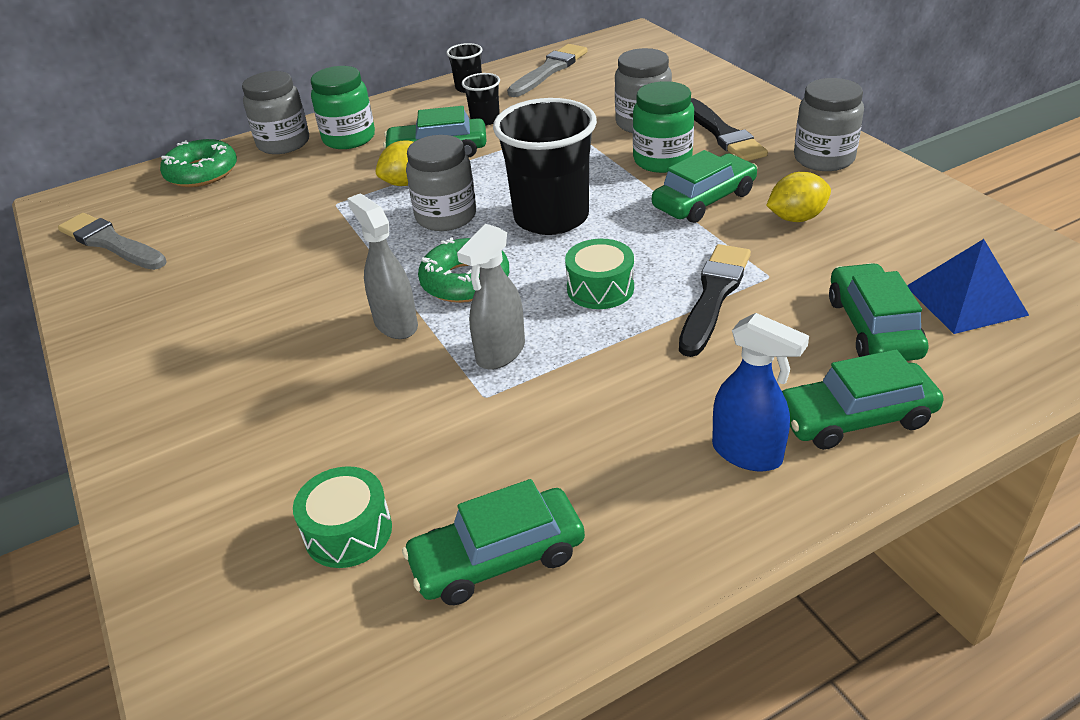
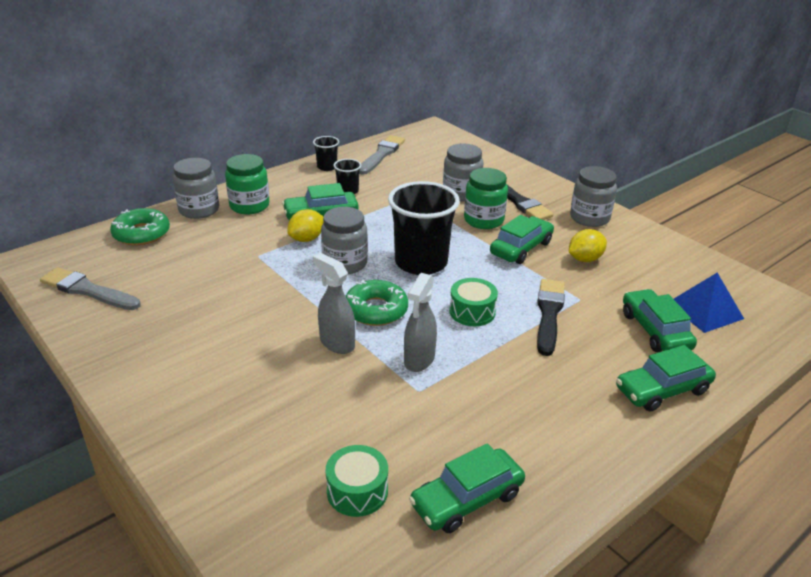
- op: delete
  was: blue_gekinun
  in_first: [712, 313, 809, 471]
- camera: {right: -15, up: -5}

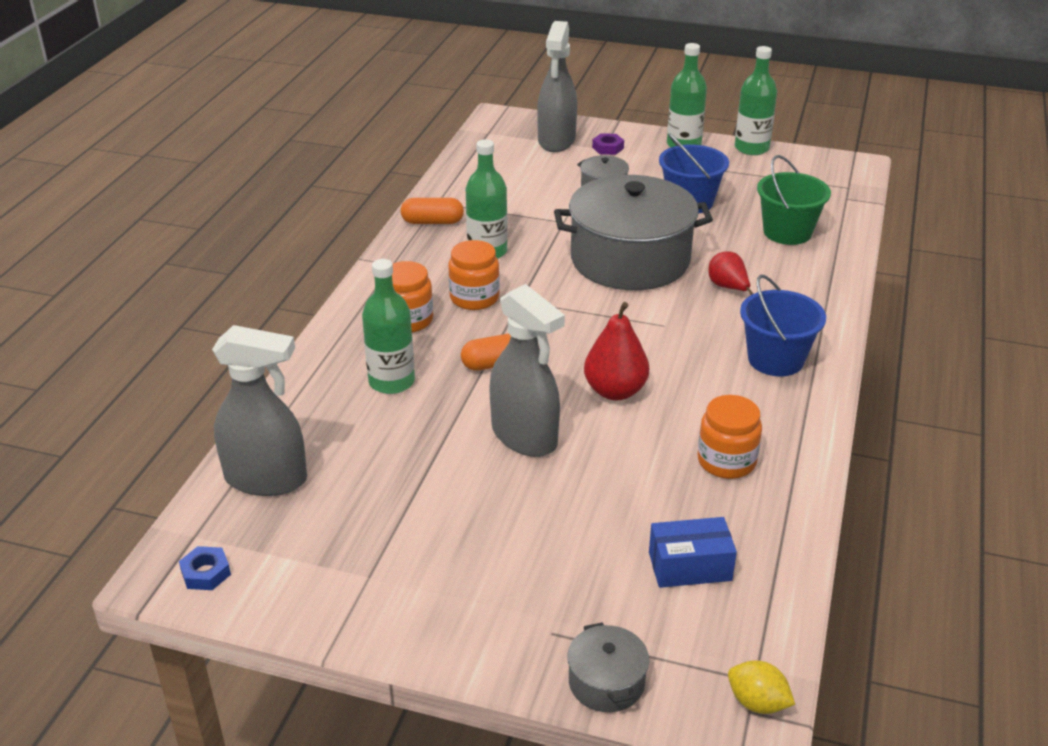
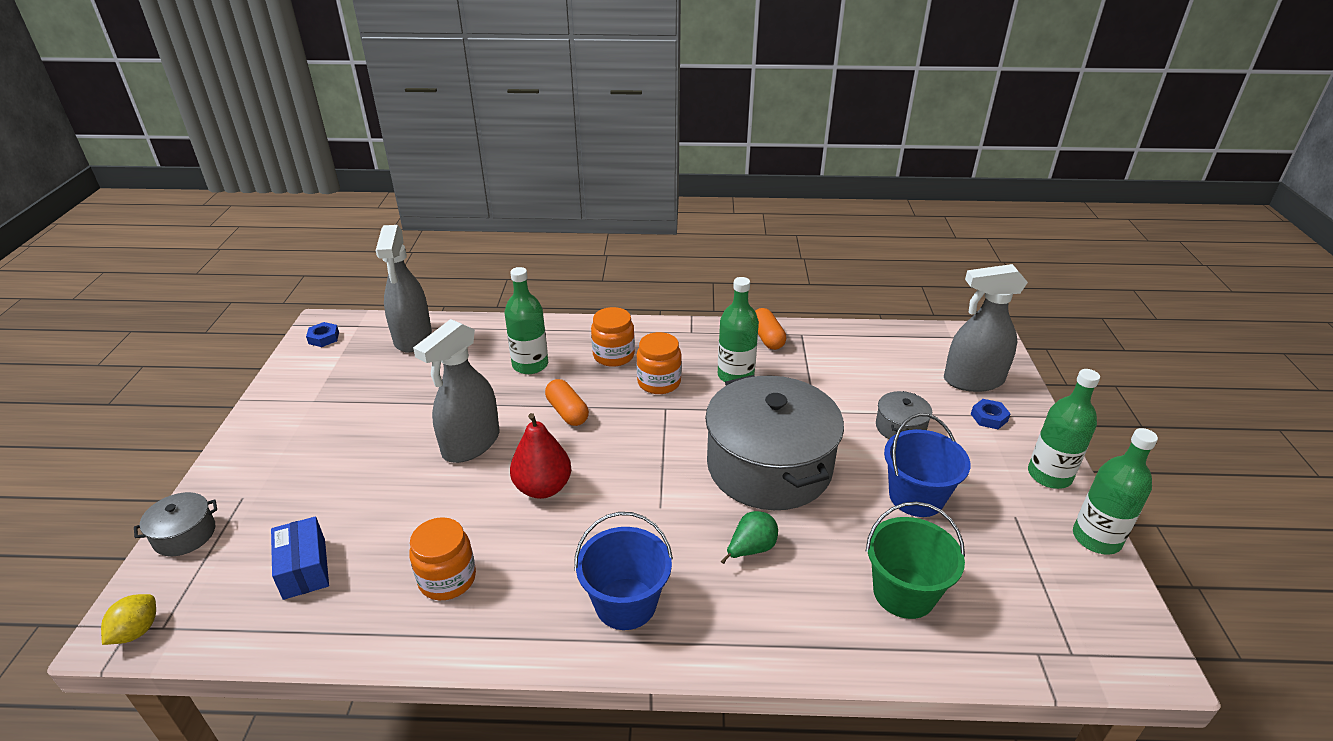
- op: recolor
  was: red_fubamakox
  now: green_fubamakox
  in_first: [708, 251, 754, 295]
  in_second: [721, 511, 778, 564]
- op: recolor
  was: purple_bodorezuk
  now: blue_bodorezuk
  in_first: [592, 133, 624, 155]
  in_second: [971, 399, 1011, 429]
- camera: {right: 75, up: 0}

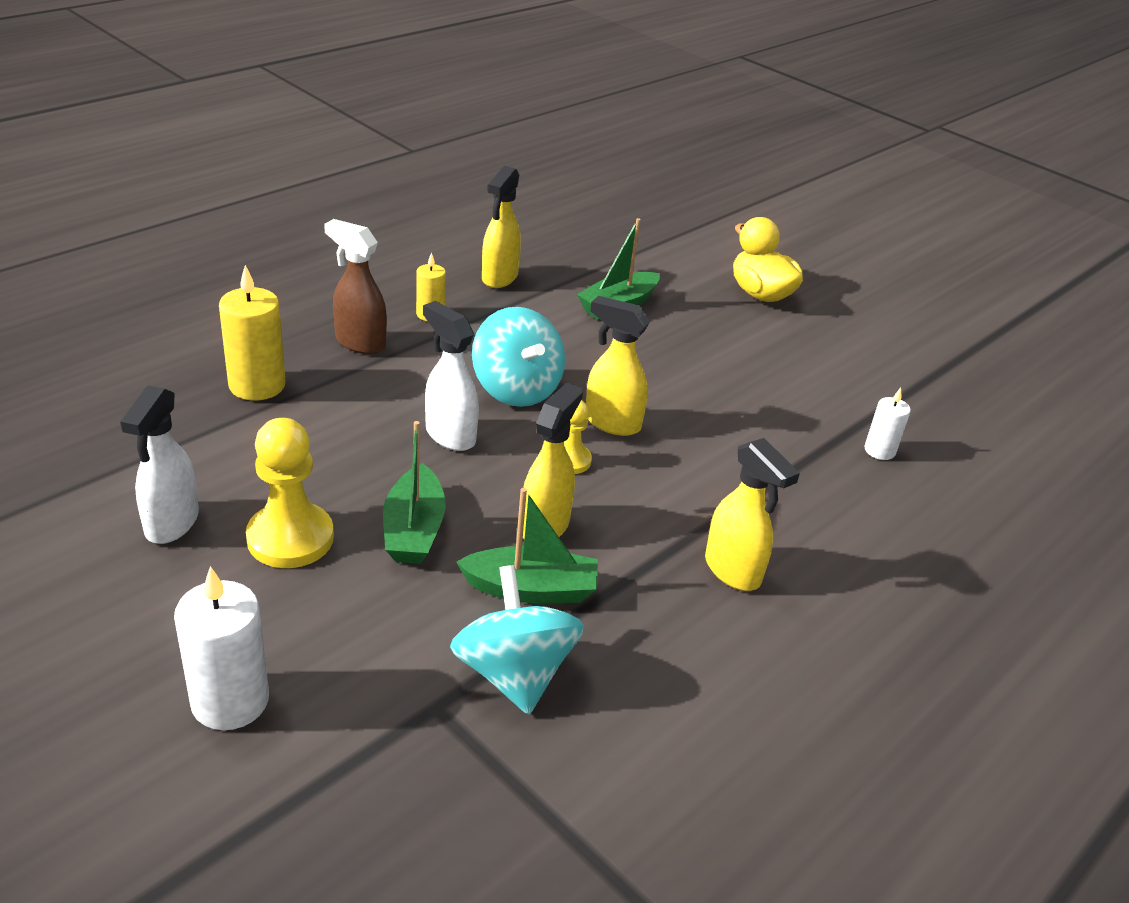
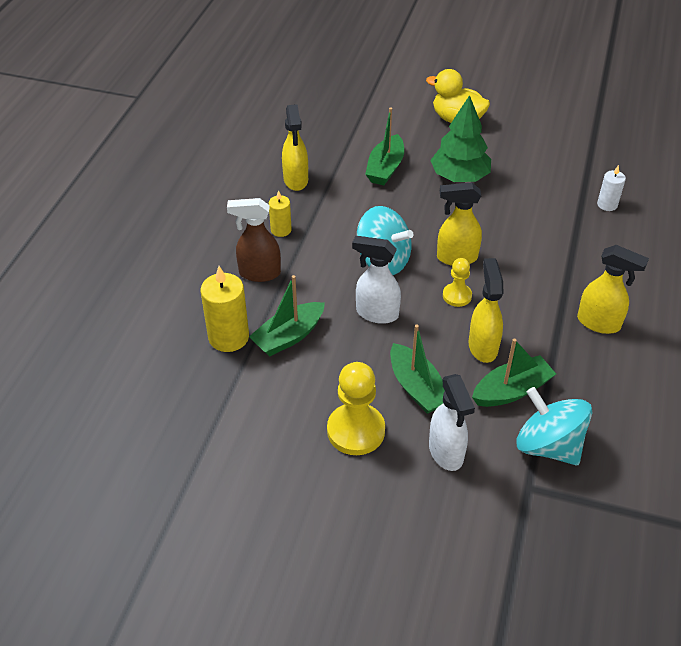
- op: insert
  now: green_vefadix
  in_second: [249, 275, 325, 356]
- op: move
  was: white_gekinun
  in_first: [120, 385, 199, 544]
  in_second: [429, 374, 475, 471]
- op: insert
  now: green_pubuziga
  in_second: [430, 95, 491, 182]
- op: delete
  was: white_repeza
  in_first: [174, 566, 269, 730]
- camera: {right: -25, up: 10}

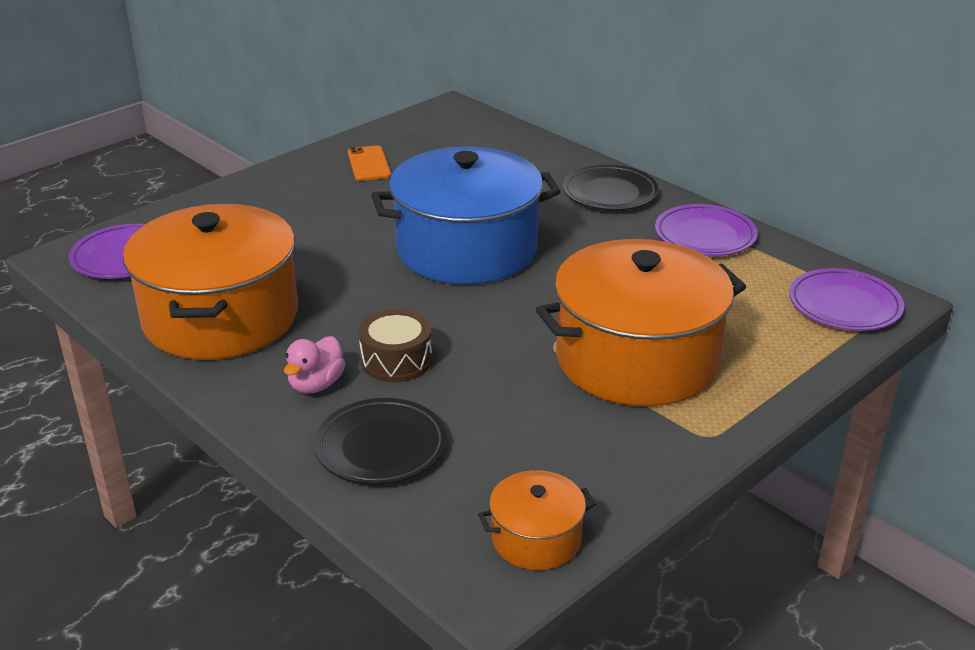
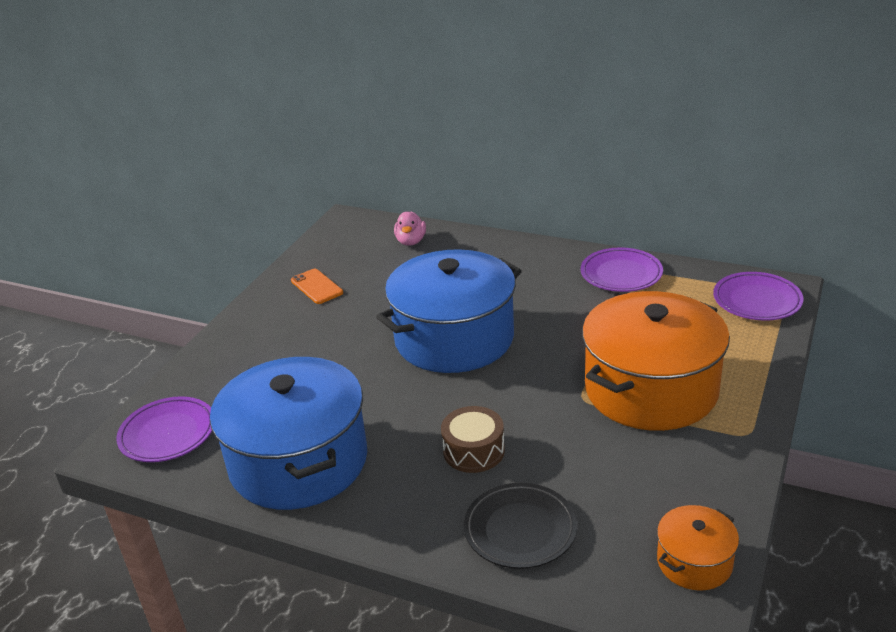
- op: recolor
  was: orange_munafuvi
  now: blue_munafuvi
  in_first: [123, 204, 298, 360]
  in_second: [210, 357, 367, 510]
- op: move
  was: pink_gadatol
  in_first: [284, 336, 346, 394]
  in_second: [394, 212, 426, 246]
- op: delete
  was: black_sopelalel
  in_first: [563, 165, 658, 211]
- camera: {right: -20, up: 0}

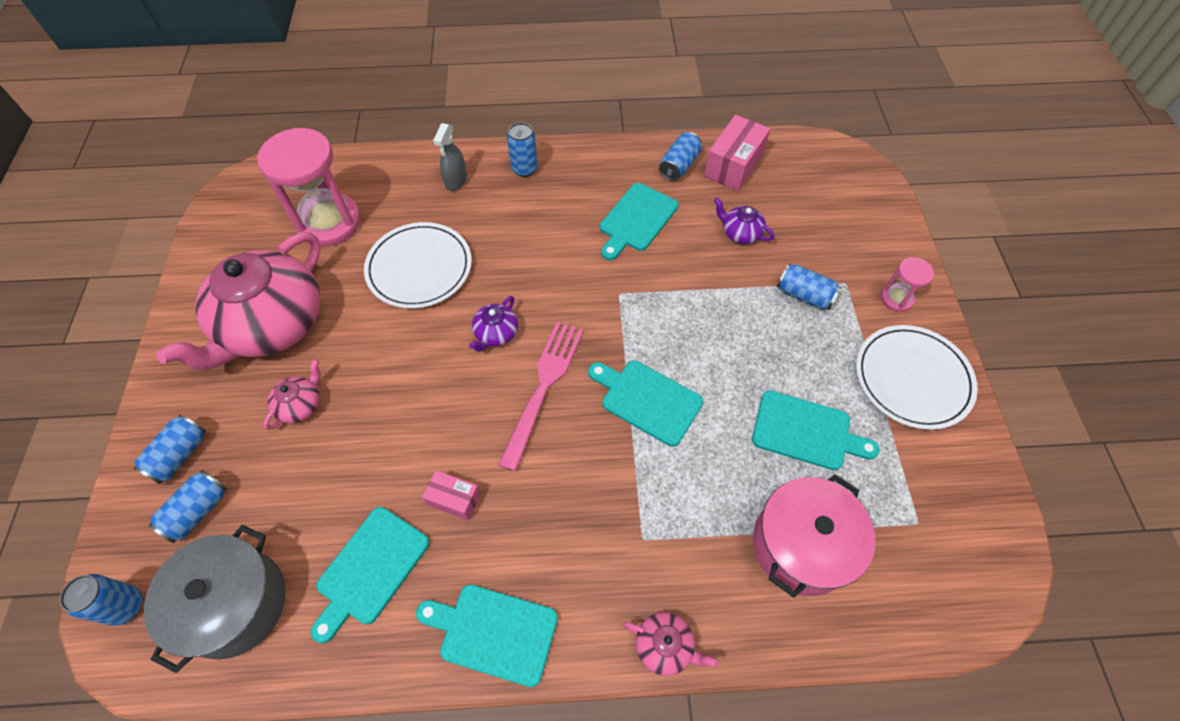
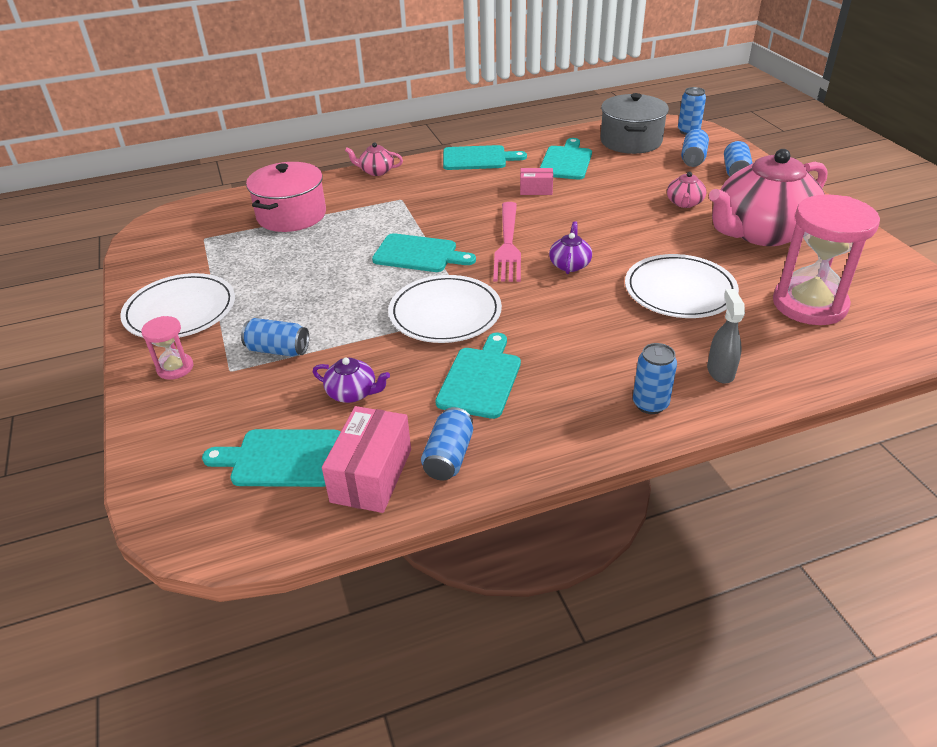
- op: move
  was: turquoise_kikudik
  in_first: [752, 390, 879, 470]
  in_second: [202, 429, 341, 487]
- op: insert
  now: white_sopelalel
  in_second: [388, 275, 502, 343]
- op: rotate
  was: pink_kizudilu
  in_first: [156, 232, 321, 370]
  in_second: [709, 149, 828, 246]
  clockwise: -135
- camera: {right: 165, up: -20}

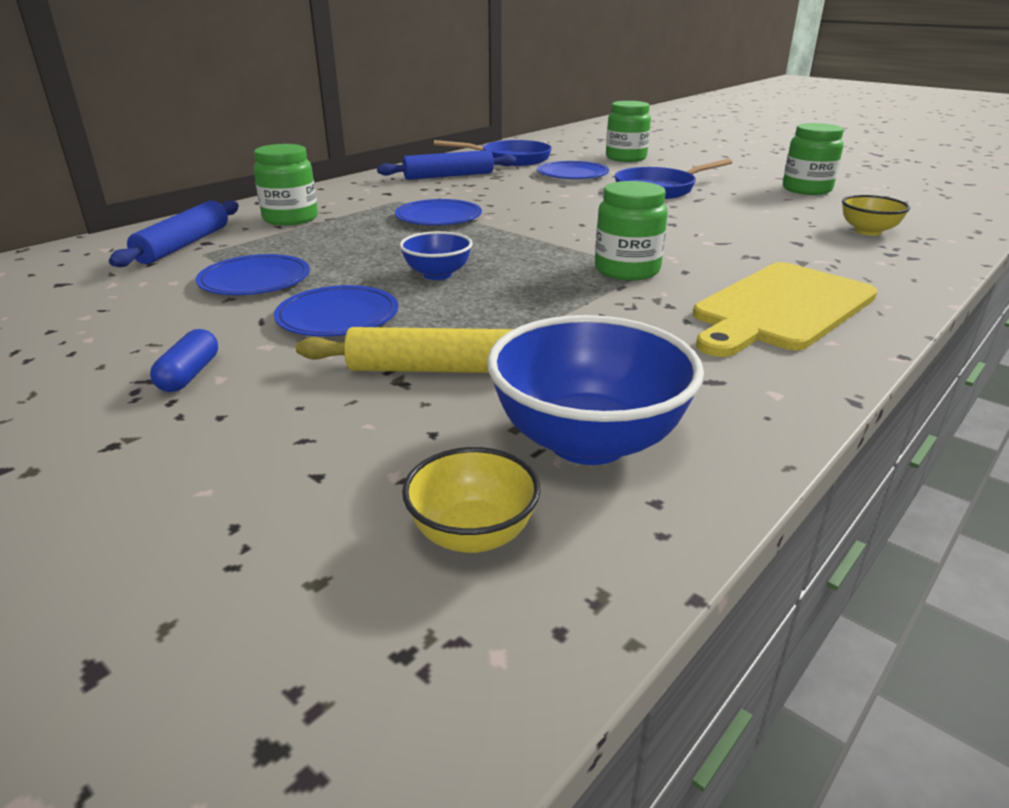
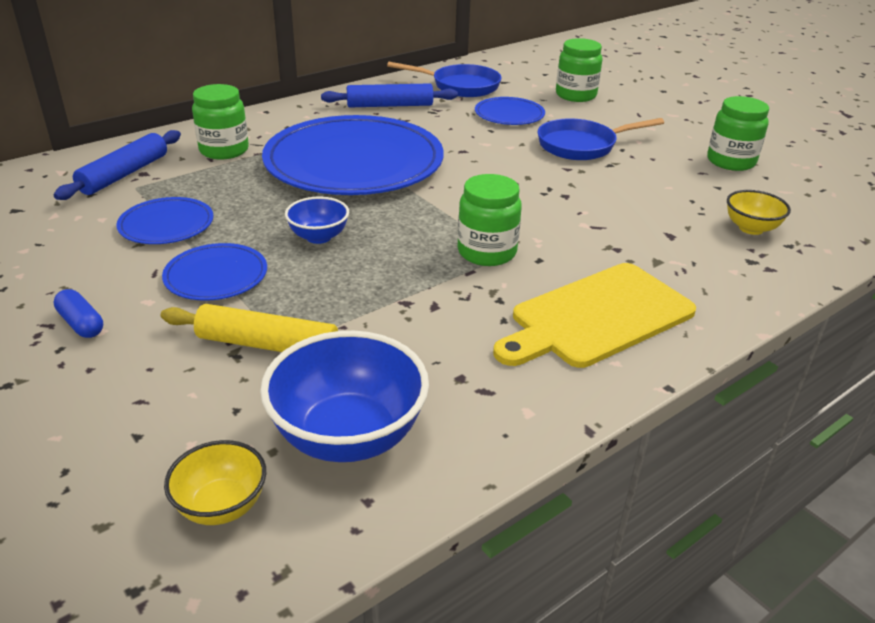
- op: rotate
  was: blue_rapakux
  in_first: [150, 329, 218, 392]
  in_second: [54, 289, 103, 338]
  clockwise: -60
- op: resize
  was: blue_sopelalel
  in_first: [395, 199, 482, 225]
  in_second: [262, 115, 444, 195]
  ratio: 2.23
- camera: {right: 10, up: 5}

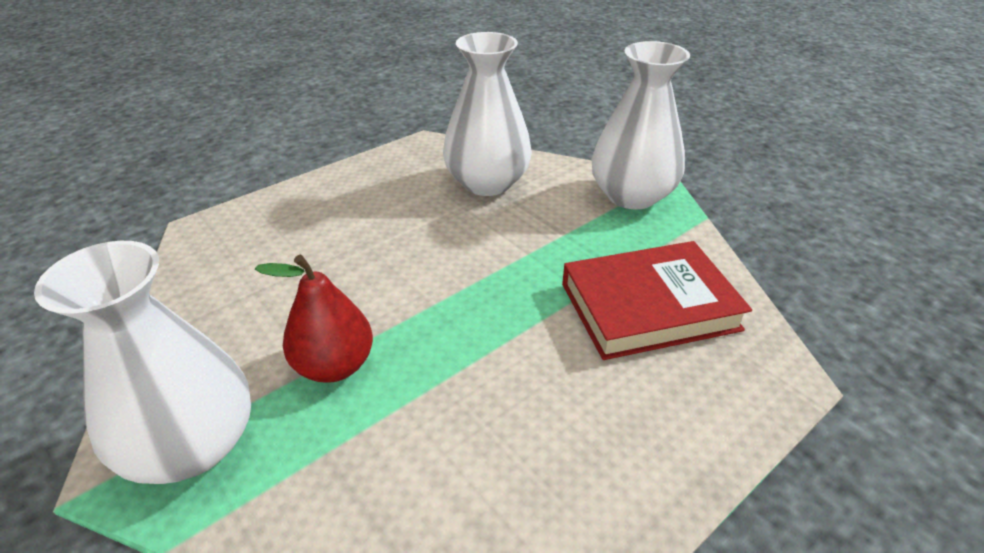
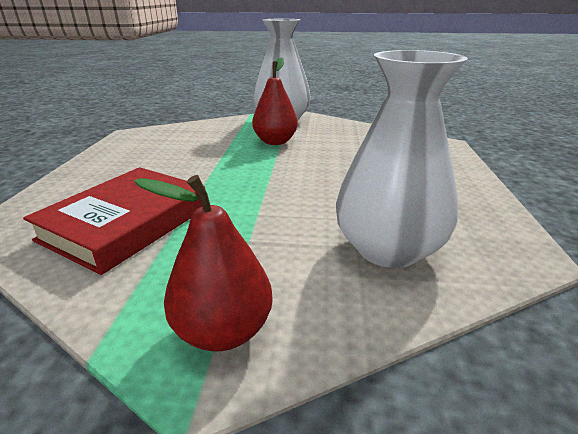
- op: replace
  was: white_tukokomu
  now: red_fubamakox
  in_first: [592, 41, 690, 210]
  in_second: [134, 175, 273, 351]
- camera: {right: 135, up: -10}

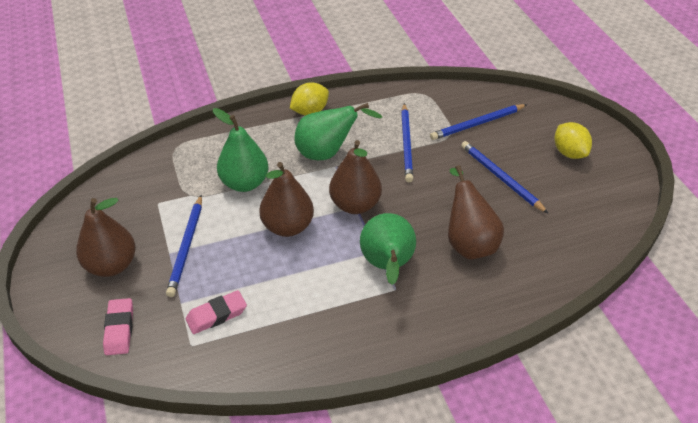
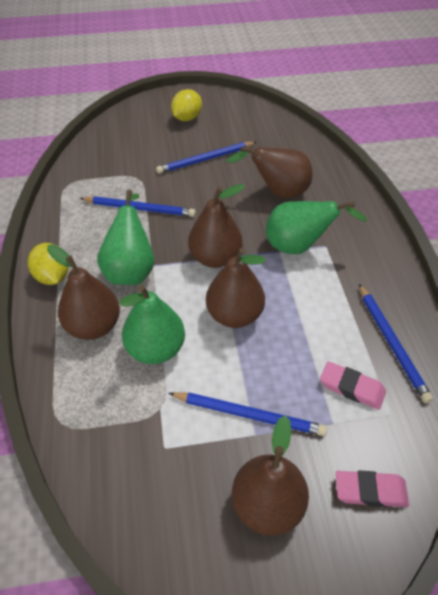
- op: insert
  now: brown_fubamakox
  in_second: [47, 244, 120, 340]
- op: rotate
  was: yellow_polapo
  in_first: [554, 122, 592, 159]
  in_second: [171, 89, 202, 121]
  clockwise: -45
- op: rotate
  was: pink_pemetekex
  in_first: [186, 290, 247, 334]
  in_second: [320, 361, 386, 410]
  clockwise: -45
- op: move
  was: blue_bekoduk
  in_first: [430, 104, 527, 140]
  in_second: [359, 284, 433, 403]
- camera: {right: -80, up: 5}

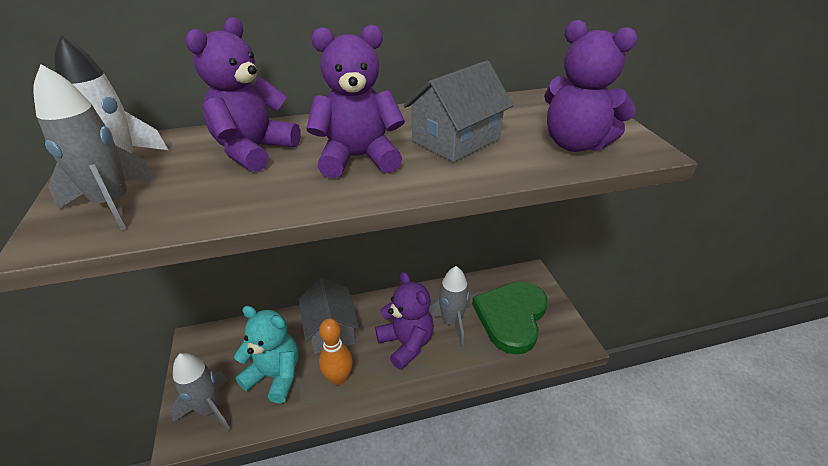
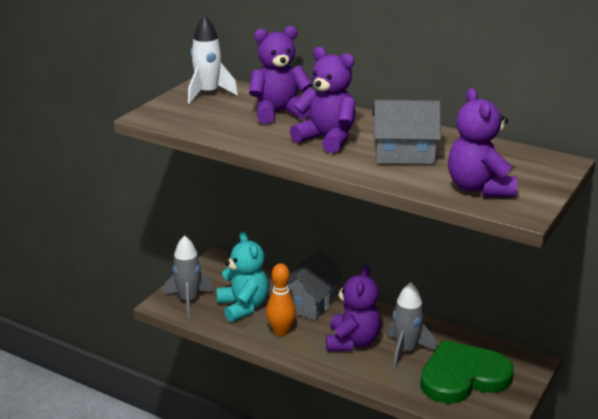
- op: delete
  was: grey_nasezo
  in_first: [33, 64, 155, 230]
- camera: {right: 45, up: -10}

